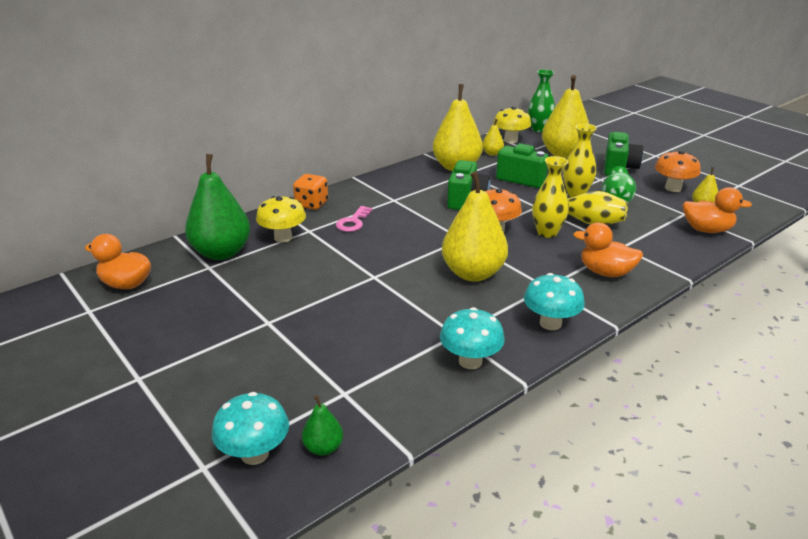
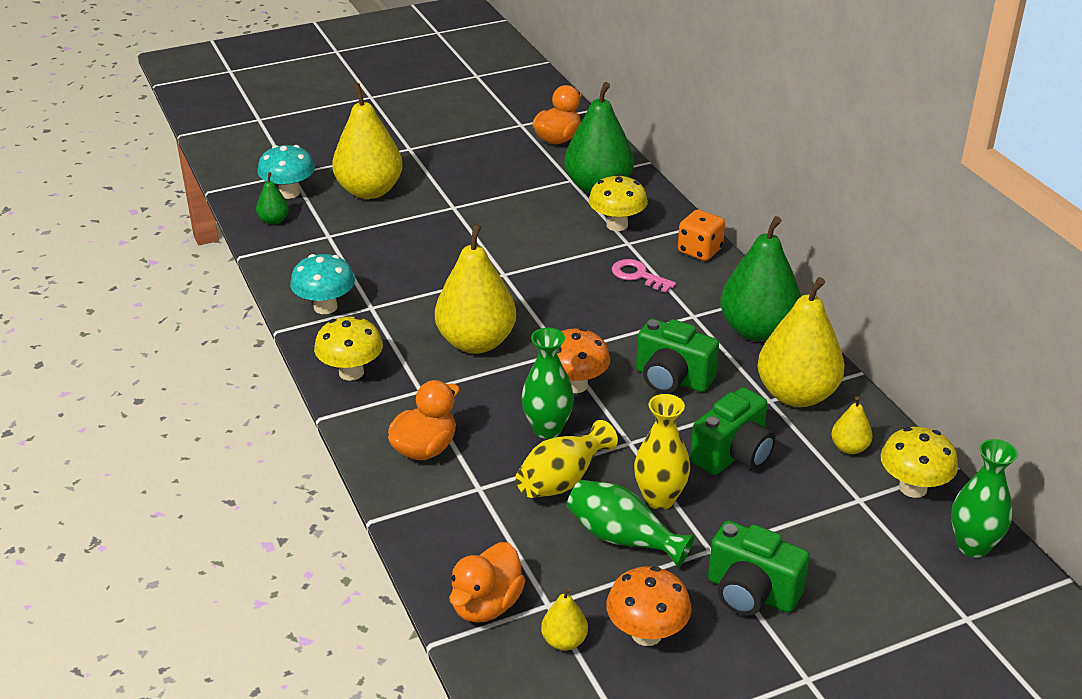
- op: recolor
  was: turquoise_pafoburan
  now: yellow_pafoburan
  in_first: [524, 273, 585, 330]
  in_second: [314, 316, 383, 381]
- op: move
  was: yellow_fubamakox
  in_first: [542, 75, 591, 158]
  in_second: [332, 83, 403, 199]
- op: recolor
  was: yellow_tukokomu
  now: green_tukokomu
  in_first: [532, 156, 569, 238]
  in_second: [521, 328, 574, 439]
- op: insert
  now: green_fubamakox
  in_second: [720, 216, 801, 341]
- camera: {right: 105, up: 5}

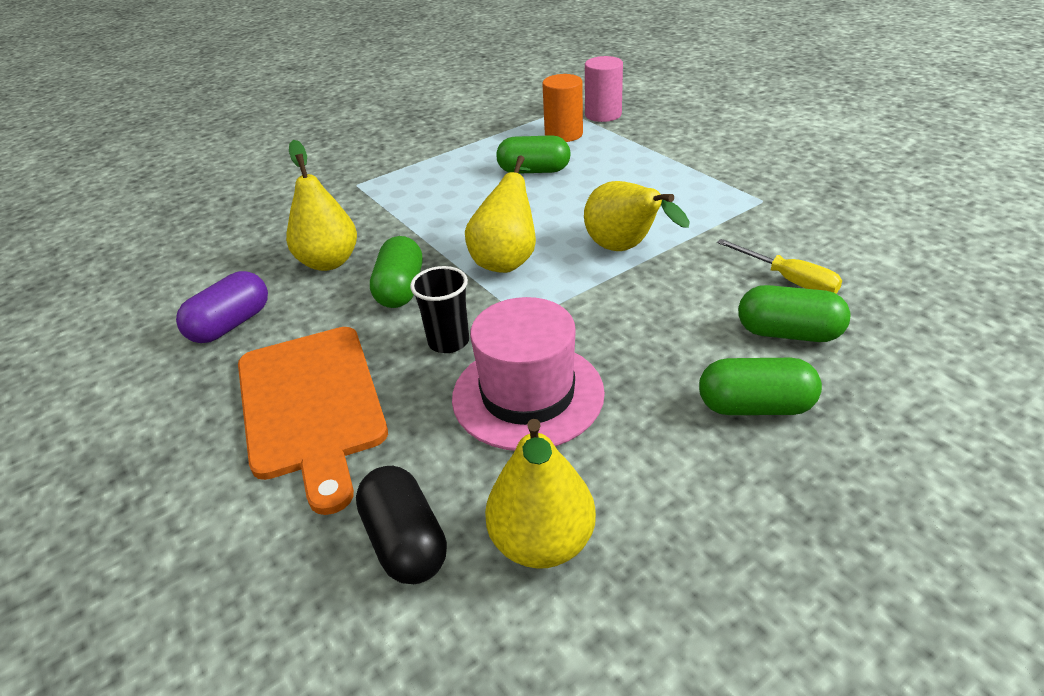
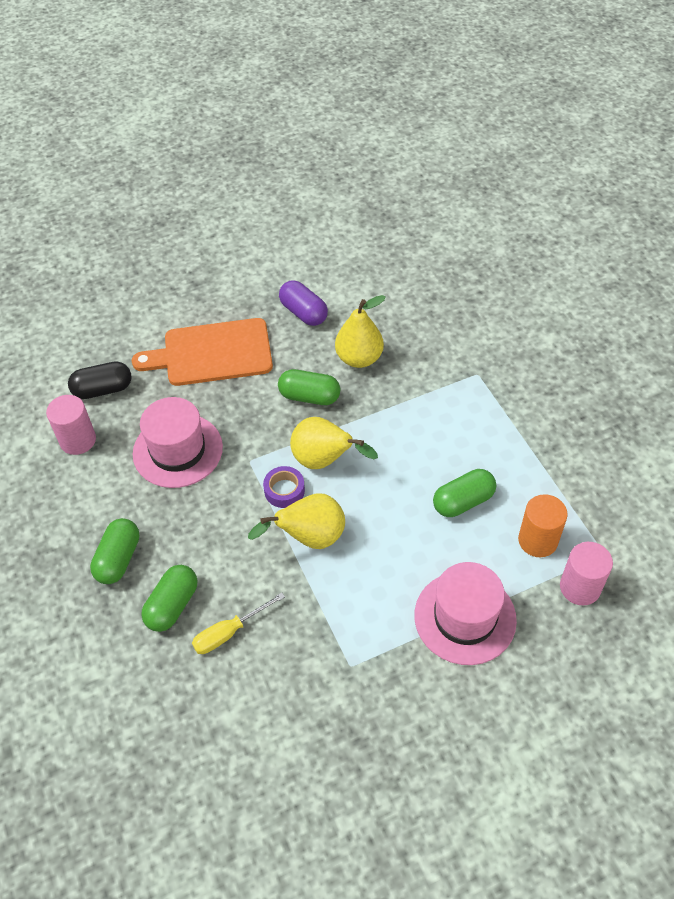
- op: replace
  was: yellow_fubamakox
  now: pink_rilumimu
  in_first: [485, 419, 596, 569]
  in_second: [46, 395, 96, 455]
- op: insert
  now: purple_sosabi
  in_second: [263, 466, 305, 508]
- op: insert
  now: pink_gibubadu
  in_second: [414, 562, 517, 665]
- op: rotate
  was: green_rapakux
  in_first: [496, 135, 571, 174]
  in_second: [433, 469, 496, 517]
  clockwise: 45
- op: delete
  was: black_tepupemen
  in_first: [410, 266, 469, 353]
- camera: {right: 100, up: 15}

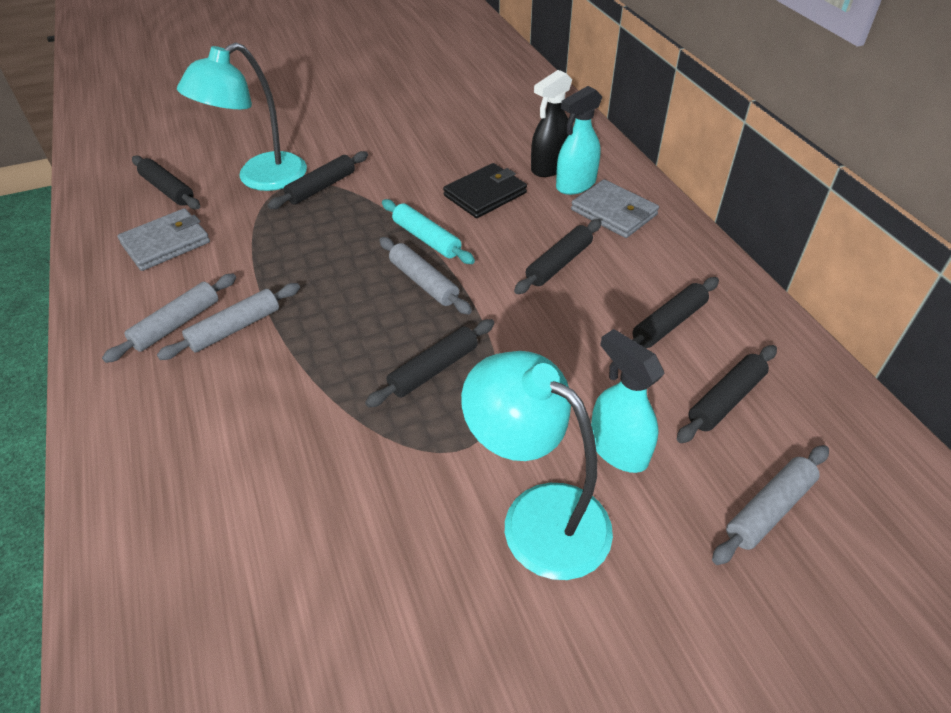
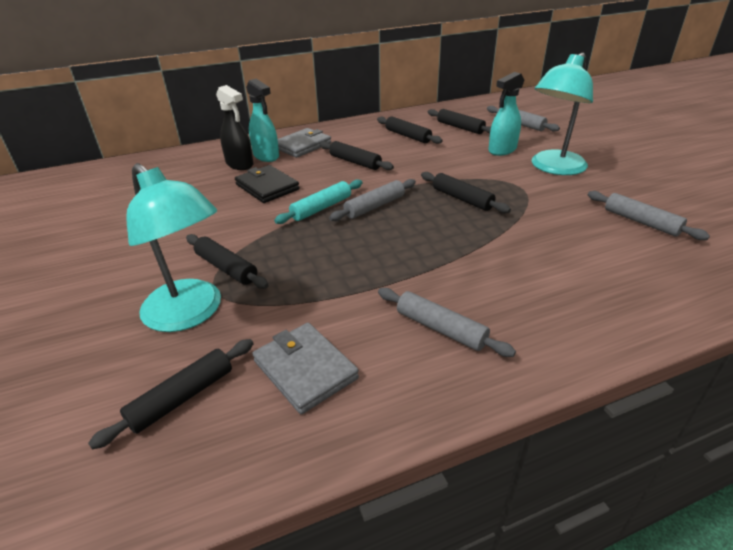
- op: move
  was: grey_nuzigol
  in_first: [157, 283, 300, 360]
  in_second: [588, 191, 710, 240]
- camera: {right: -90, up: -10}

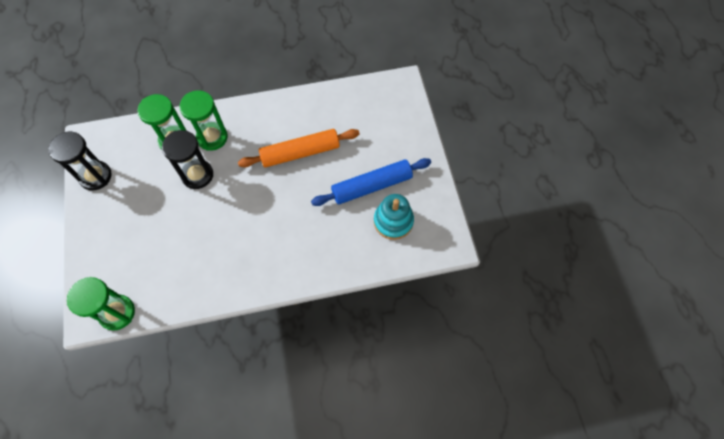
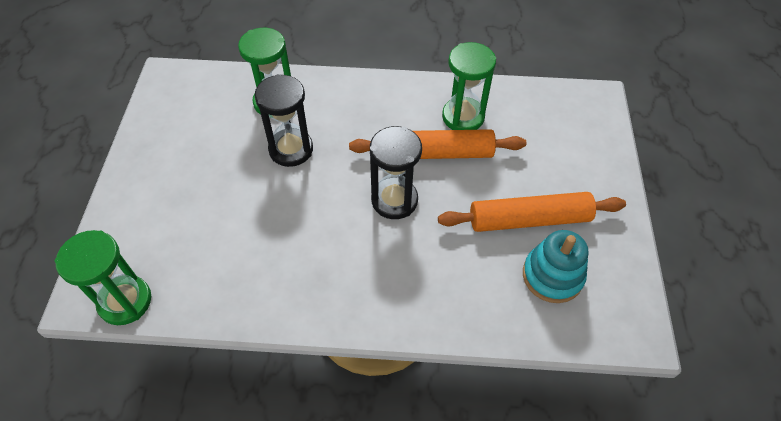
- op: move
  was: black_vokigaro
  in_first: [48, 131, 112, 190]
  in_second: [370, 126, 422, 219]
- op: recolor
  was: blue_nuzigol
  now: orange_nuzigol
  in_first: [311, 158, 431, 206]
  in_second: [438, 192, 626, 232]
- op: move
  was: green_vokigaro
  in_first: [180, 90, 228, 151]
  in_second: [442, 42, 496, 130]
- camera: {right: 15, up: -10}

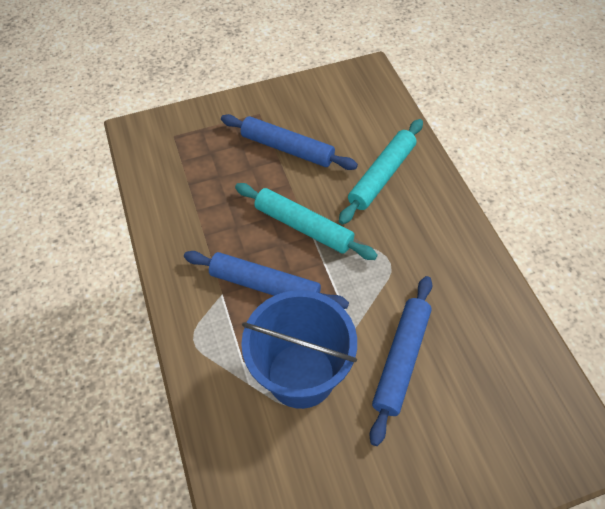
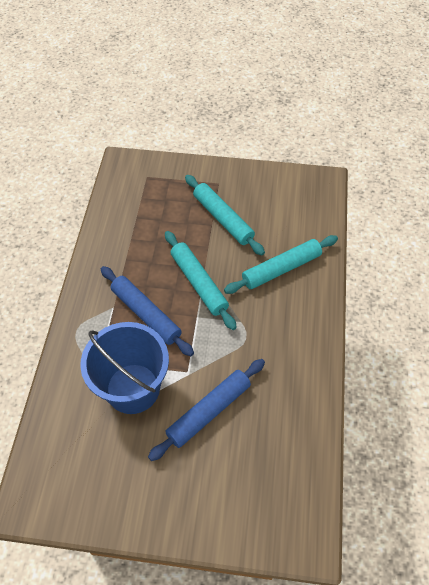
- op: recolor
  was: blue_nuzigol
  now: turquoise_nuzigol
  in_first: [221, 114, 358, 170]
  in_second: [185, 175, 265, 256]
- camera: {right: 25, up: 0}

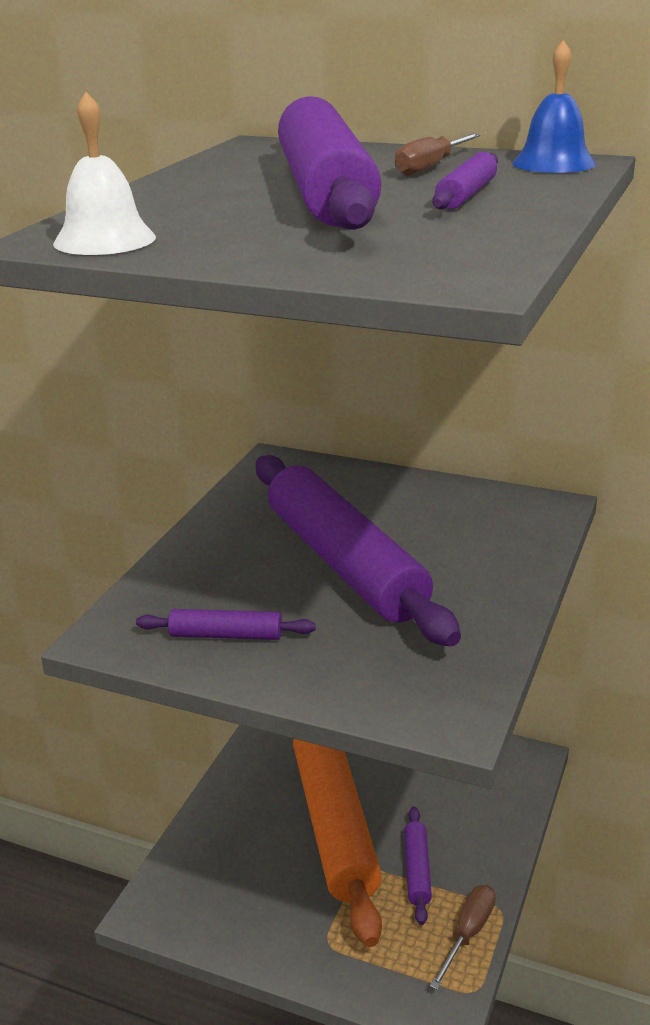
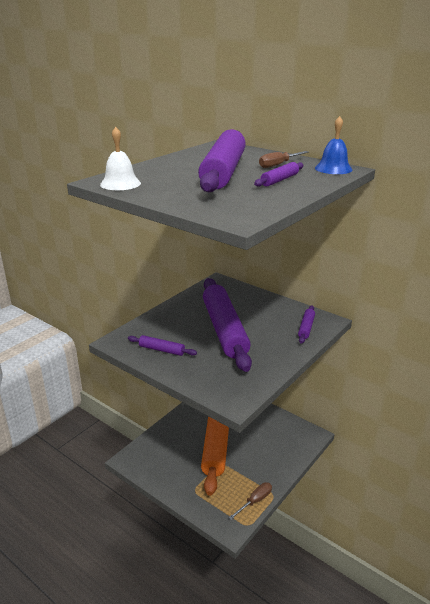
- op: move
  was: purple_nuzigol
  in_first: [404, 806, 432, 925]
  in_second: [298, 305, 315, 343]
- camera: {right: 15, up: 0}

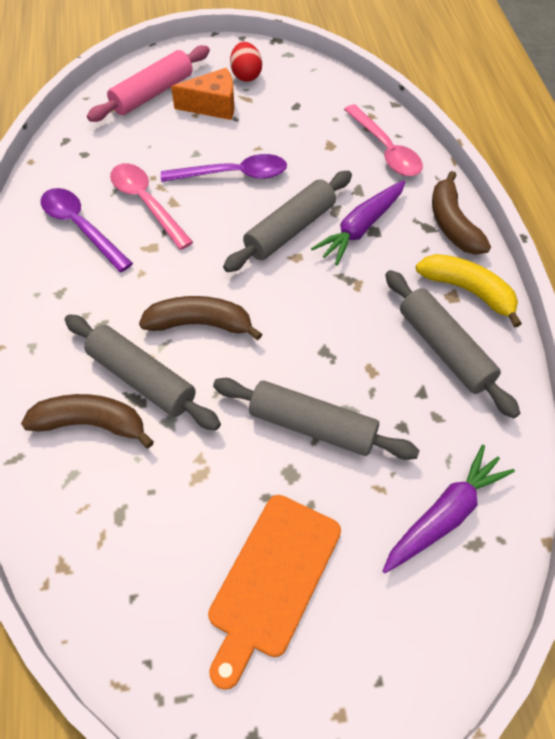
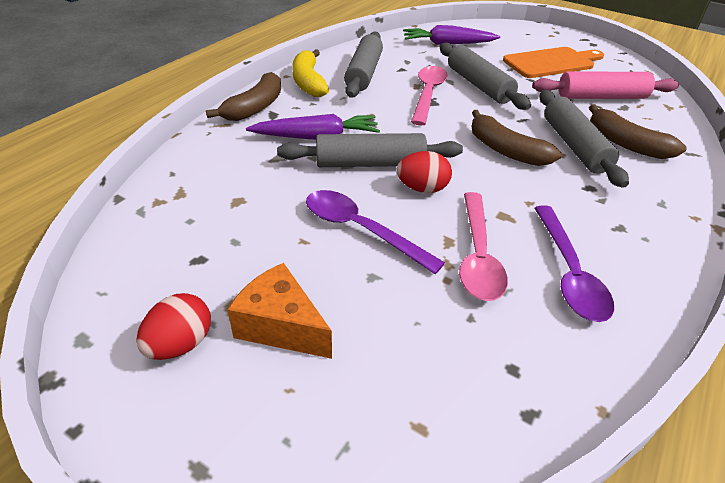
- op: insert
  now: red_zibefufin
  in_second: [397, 151, 452, 193]
- op: move
  was: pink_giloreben
  in_first: [344, 104, 423, 176]
  in_second: [411, 66, 448, 125]
- op: move
  was: pink_nuzigol
  in_first: [87, 45, 210, 122]
  in_second: [532, 71, 679, 99]
- camera: {right: -140, up: -15}

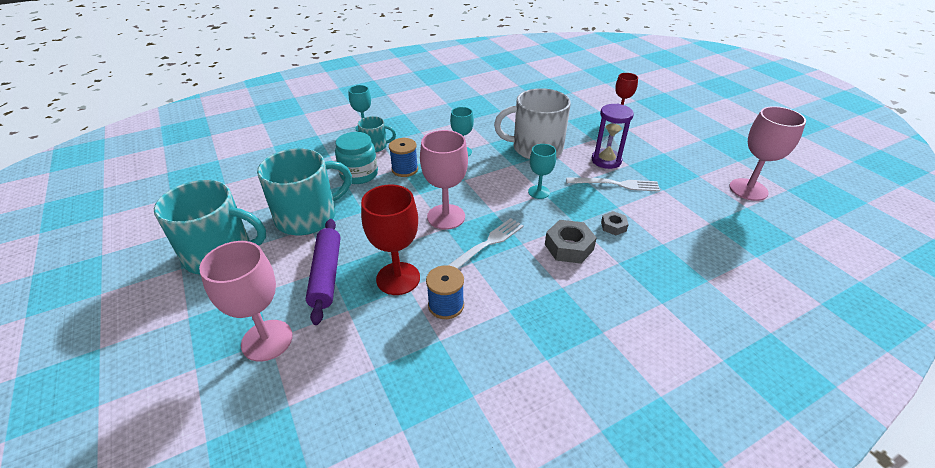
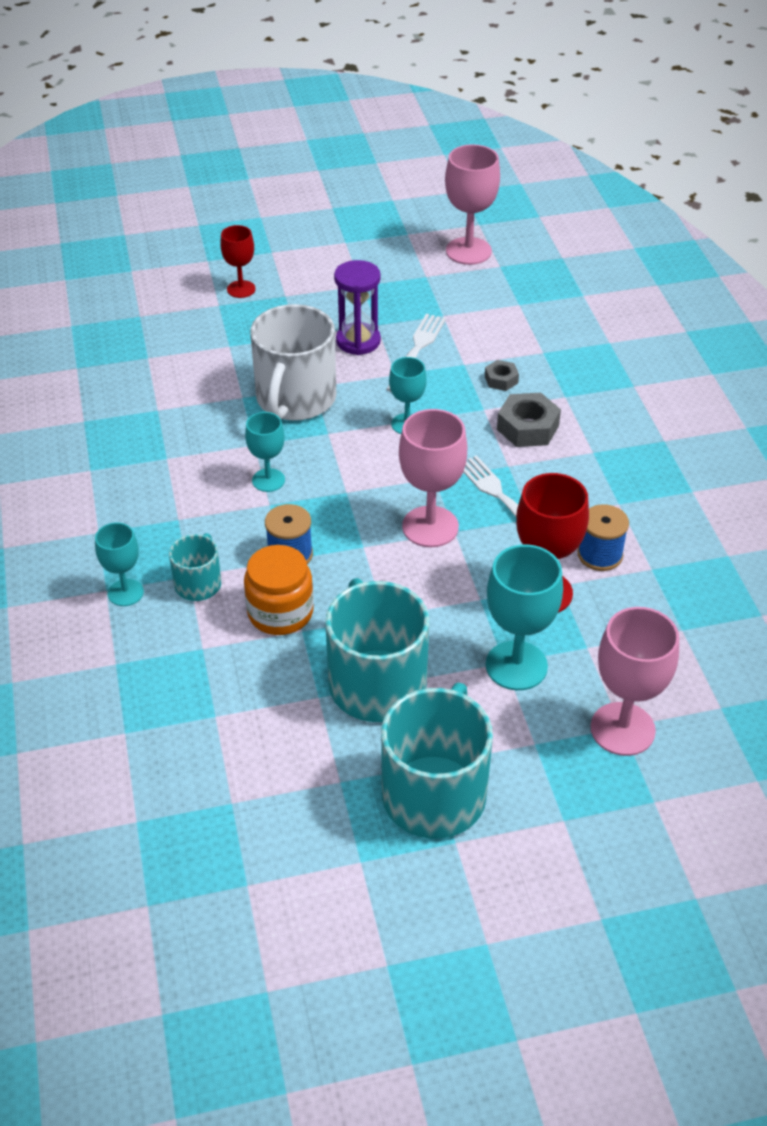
- op: recolor
  was: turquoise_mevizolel
  now: orange_mevizolel
  in_first: [335, 132, 378, 184]
  in_second: [244, 545, 314, 635]
- op: replace
  was: purple_nuzigol
  now: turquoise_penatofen
  in_first: [306, 219, 341, 325]
  in_second: [486, 544, 563, 690]
- camera: {right: -75, up: 5}

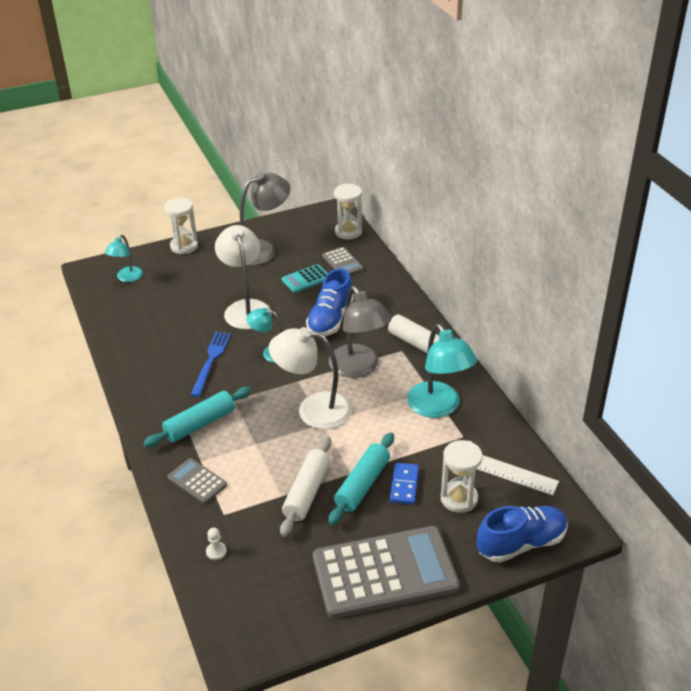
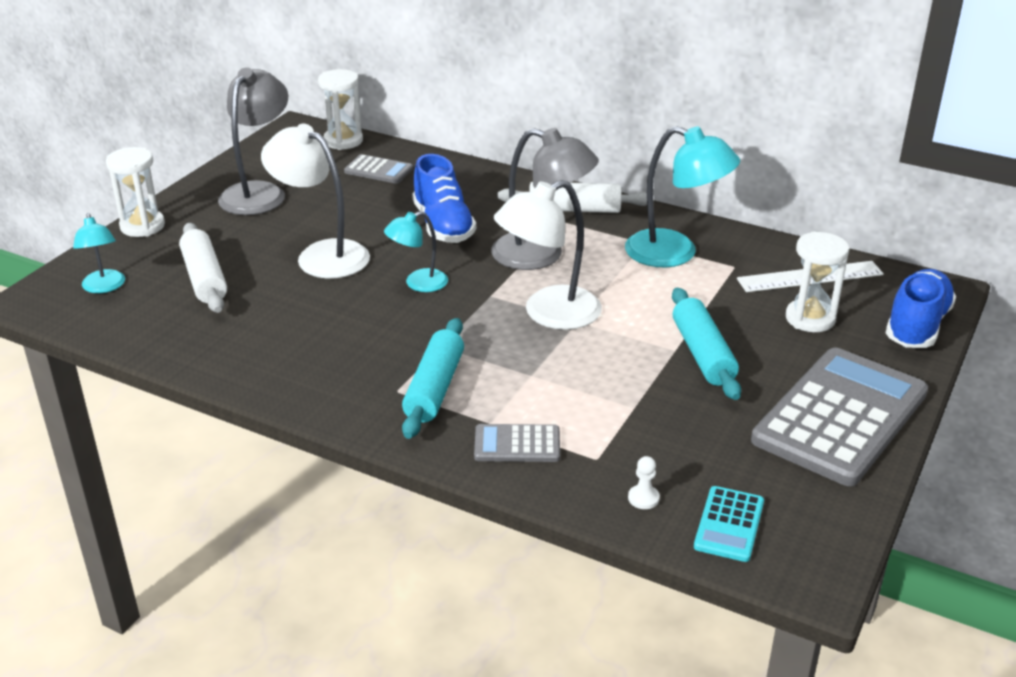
- op: move
  was: white_nuzigol
  in_first: [280, 437, 331, 537]
  in_second: [179, 223, 227, 313]
- op: move
  was: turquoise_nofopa
  in_first: [281, 264, 328, 293]
  in_second: [694, 486, 764, 562]
- op: delete
  was: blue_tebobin
  in_first: [191, 332, 231, 397]
- op: delete
  was: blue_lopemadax
  in_first: [390, 463, 419, 505]
- camera: {right: -40, up: -5}

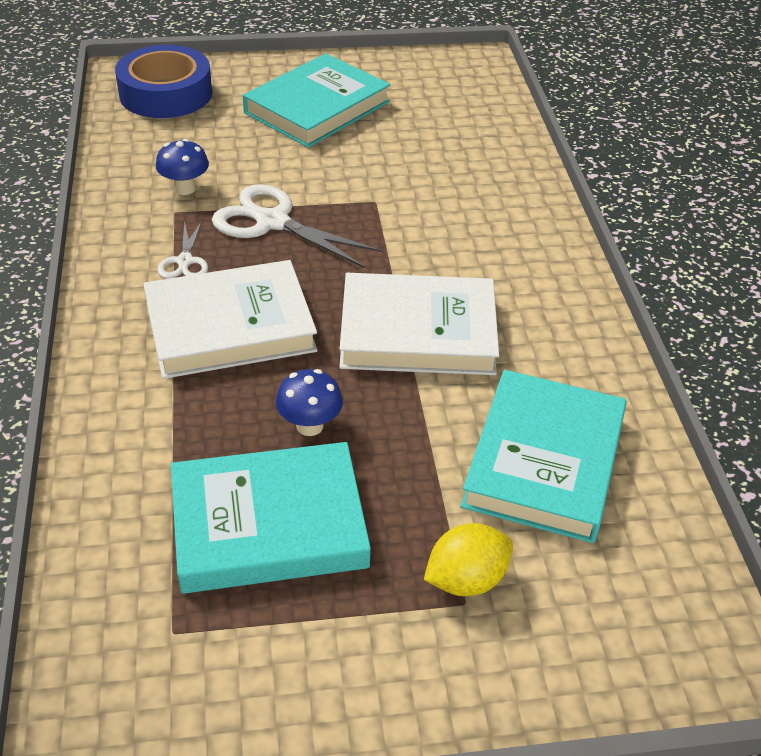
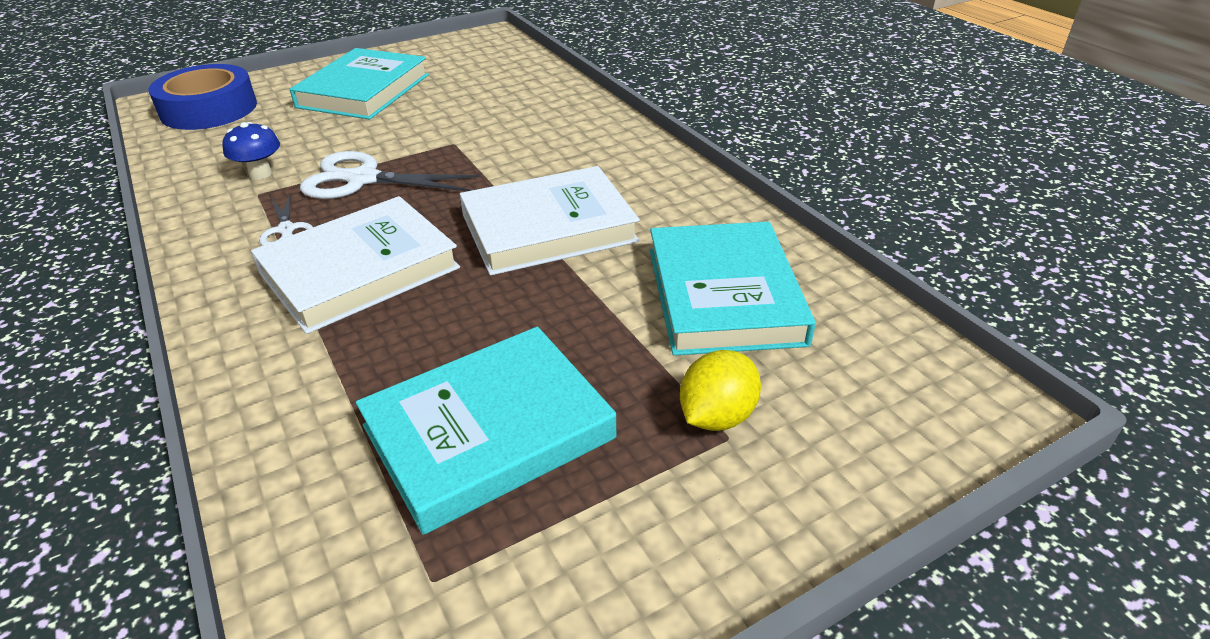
- op: delete
  was: blue_pafoburan
  in_first: [276, 369, 343, 436]
- camera: {right: -20, up: -5}

